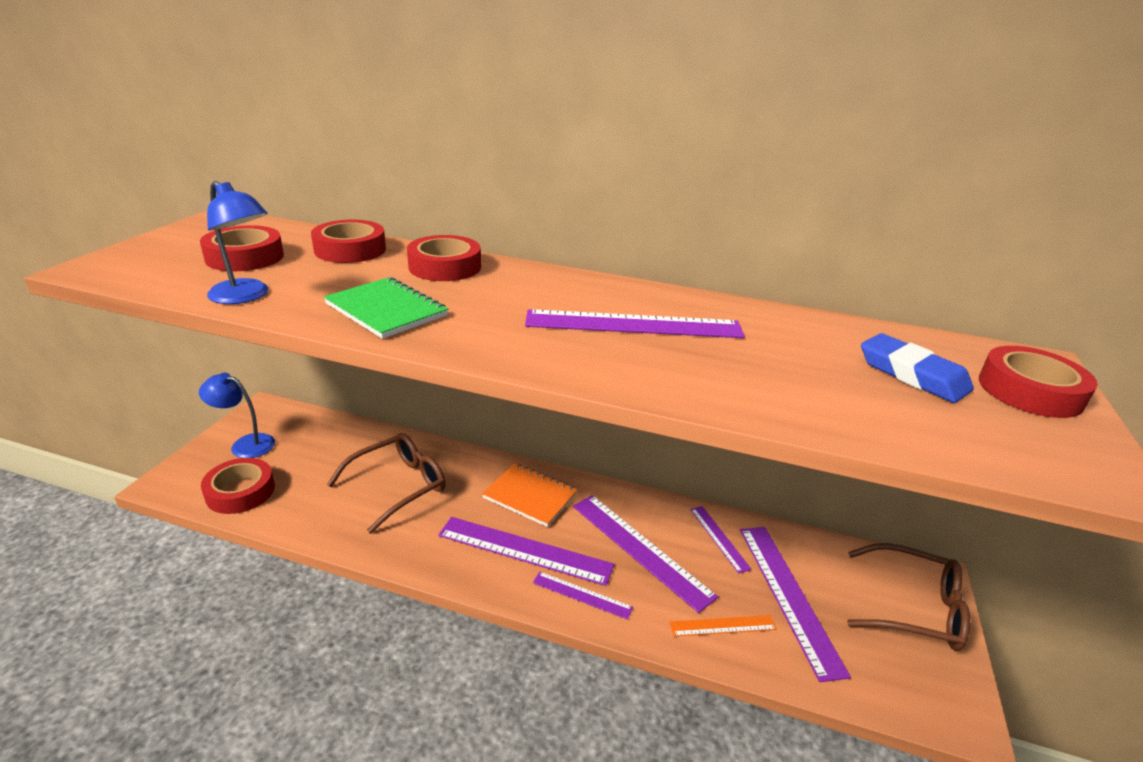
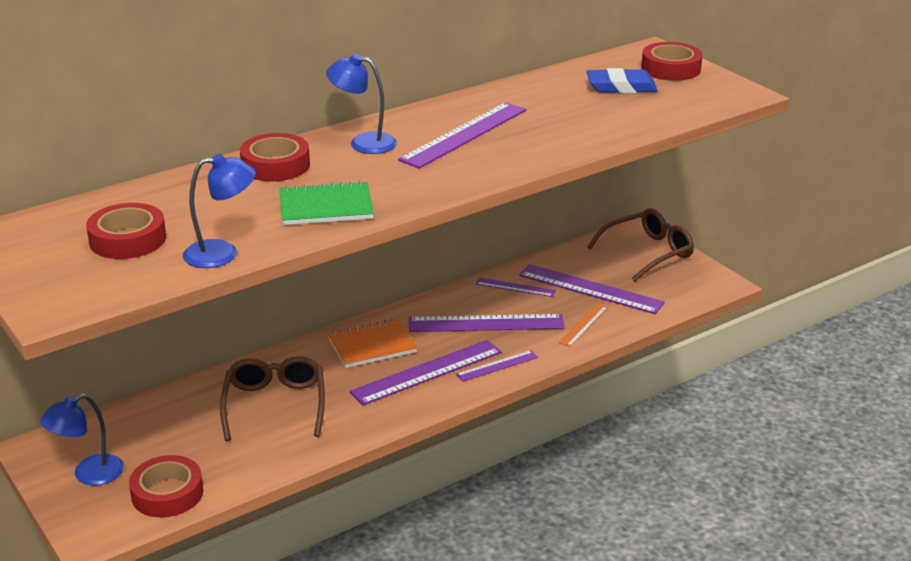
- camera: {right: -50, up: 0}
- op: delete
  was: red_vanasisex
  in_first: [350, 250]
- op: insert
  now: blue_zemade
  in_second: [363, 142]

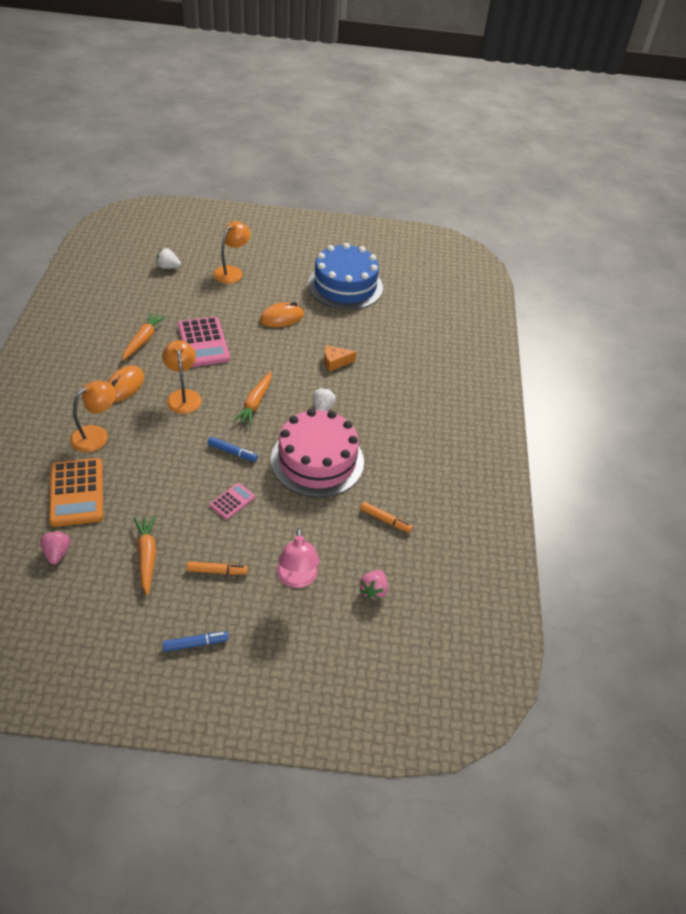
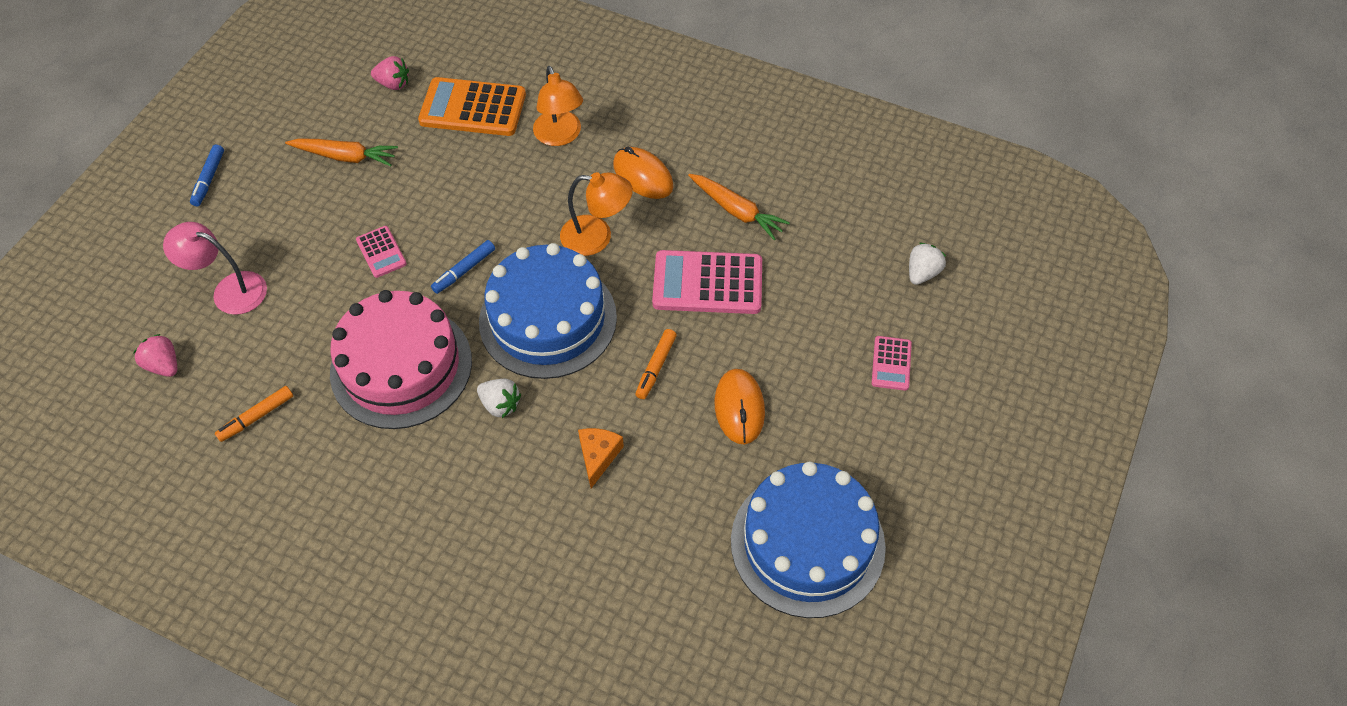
- camera: {right: 115, up: 10}
- op: replace
  was: orange_zemade
  now: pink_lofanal
  in_first: [232, 272]
  in_second: [891, 363]
- op: replace
  was: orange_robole
  now: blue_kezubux
  in_first: [255, 403]
  in_second: [548, 319]
- op: move
  was: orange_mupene
  in_first: [217, 571]
  in_second: [656, 367]

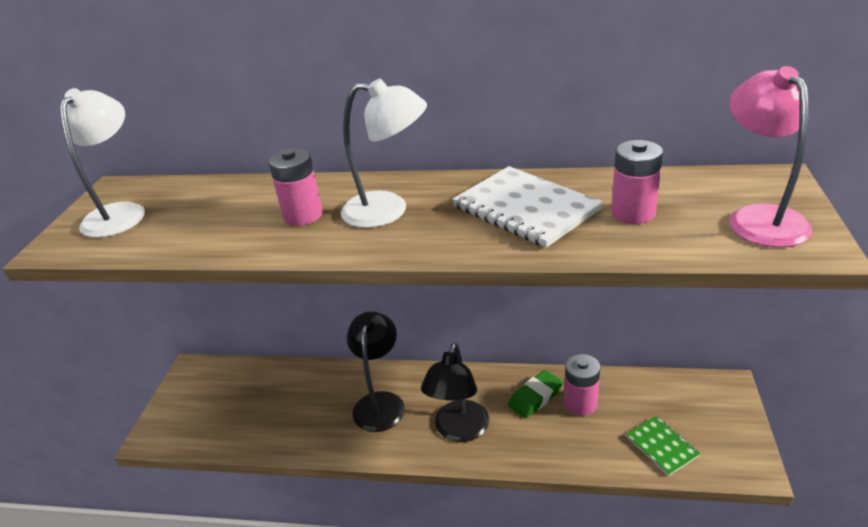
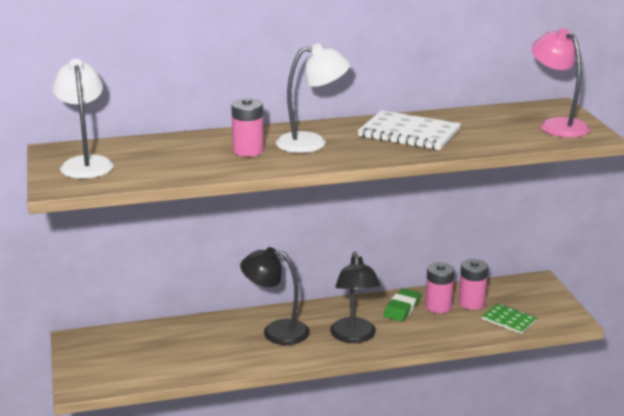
- camera: {right: -25, up: -10}
- op: move
  was: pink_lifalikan
  in_first: [633, 213]
  in_second: [471, 303]
- op: rotate
  was: black_zemade
  in_first: [380, 402]
  in_second: [276, 331]
  clockwise: -60

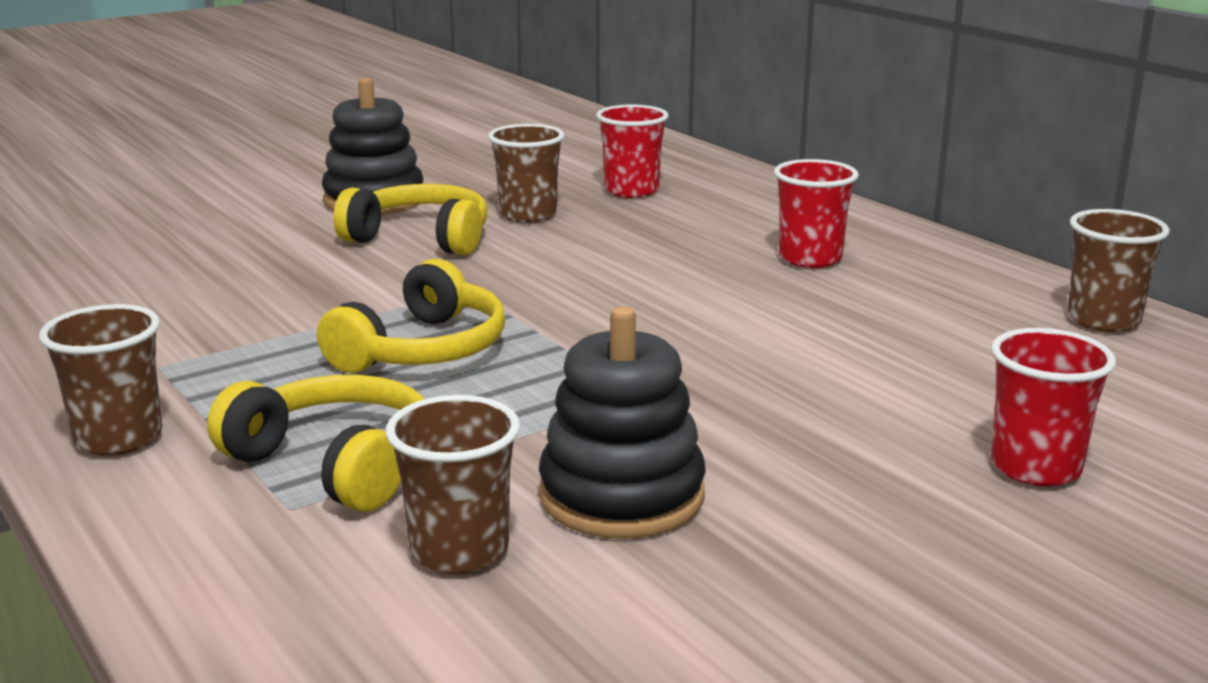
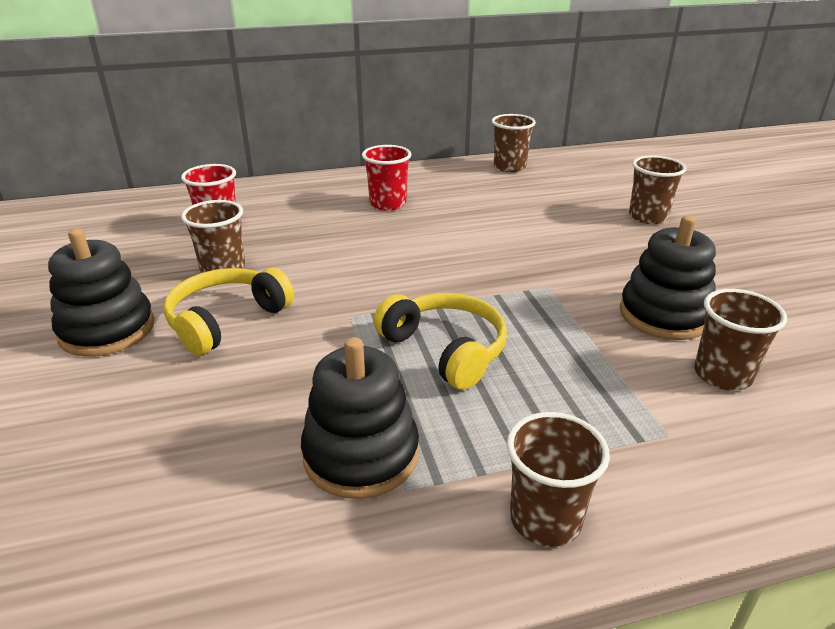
- camera: {right: -70, up: 10}
- op: recolor
  was: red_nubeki
  now: brown_nubeki
  in_first: [1035, 467]
  in_second: [647, 217]
- op: delete
  was: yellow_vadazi
  in_first: [335, 463]
- op: insert
  now: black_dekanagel
  in_second: [361, 454]

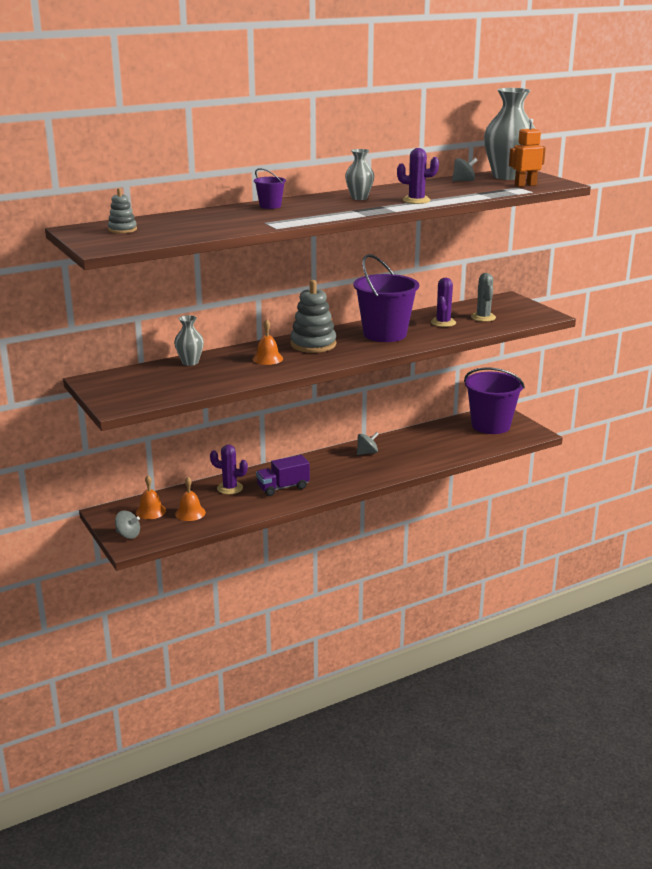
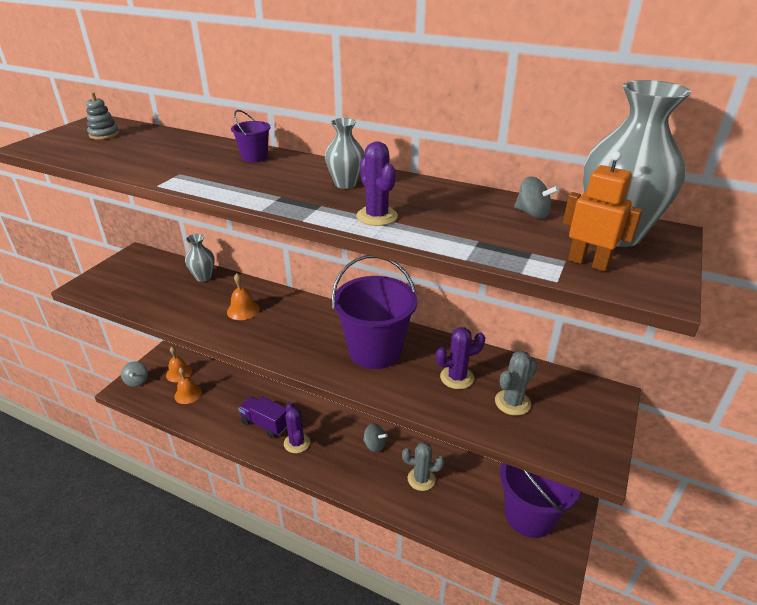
- camera: {right: 55, up: 10}
- op: delete
  was: grey_dekanagel
  in_first: [313, 344]
- op: move
  was: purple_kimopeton
  in_first: [230, 488]
  in_second: [297, 443]
- op: insert
  now: grey_kimopeton
  in_second: [421, 479]

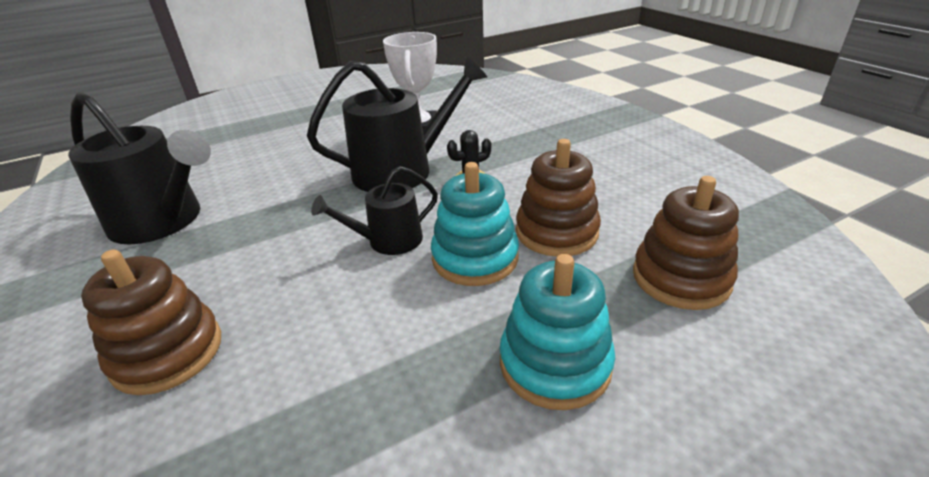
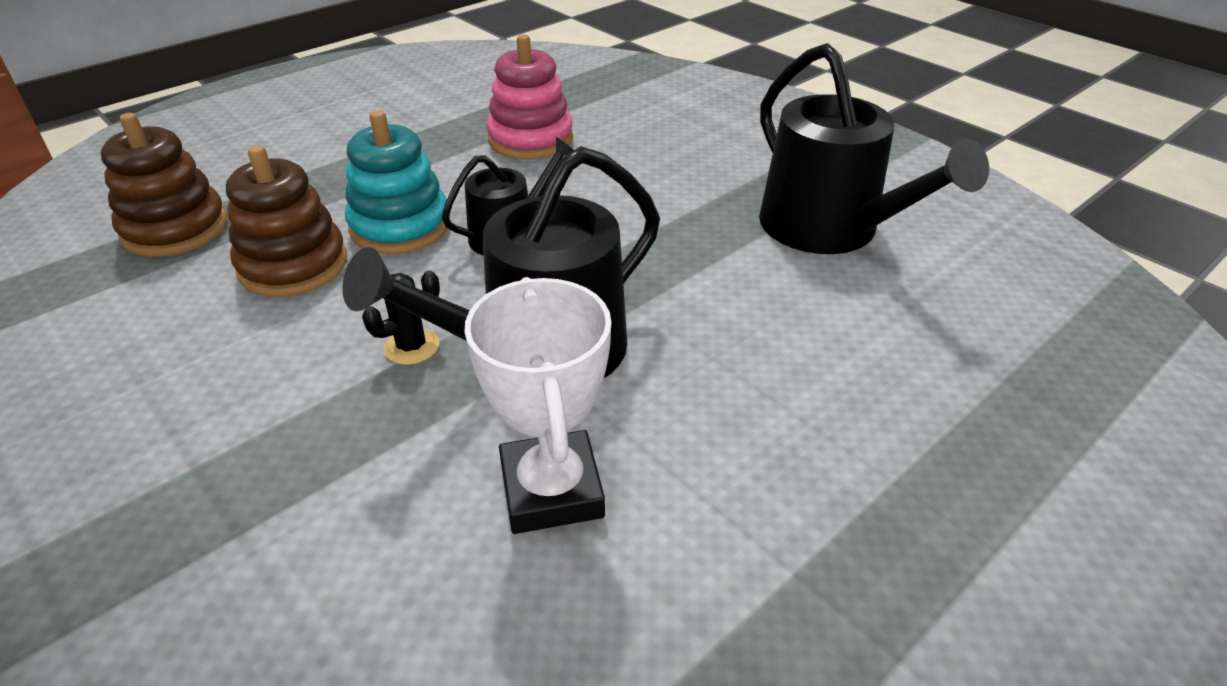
- camera: {right: 165, up: 5}
- op: rotate
  was: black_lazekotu
  in_first: [162, 221]
  in_second: [829, 229]
  clockwise: -135
- op: delete
  was: brown_dekanagel
  in_first: [167, 353]
- op: delete
  was: turquoise_dekanagel
  in_first: [555, 363]
- op: insert
  now: pink_dekanagel
  in_second: [530, 139]

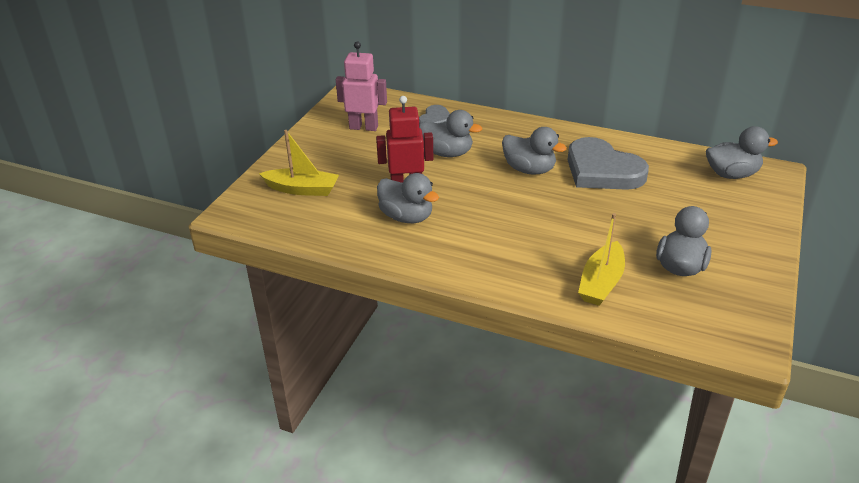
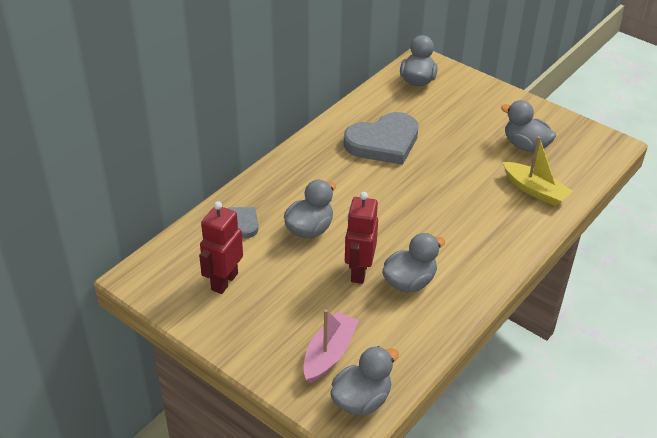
- camera: {right: -75, up: 5}
- op: recolor
  was: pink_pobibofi
  now: red_pobibofi
  in_first: [363, 127]
  in_second: [224, 281]
- op: move
  was: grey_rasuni
  in_first: [529, 170]
  in_second: [361, 400]
- op: recolor
  was: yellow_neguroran
  now: pink_neguroran
  in_first: [302, 189]
  in_second: [329, 354]

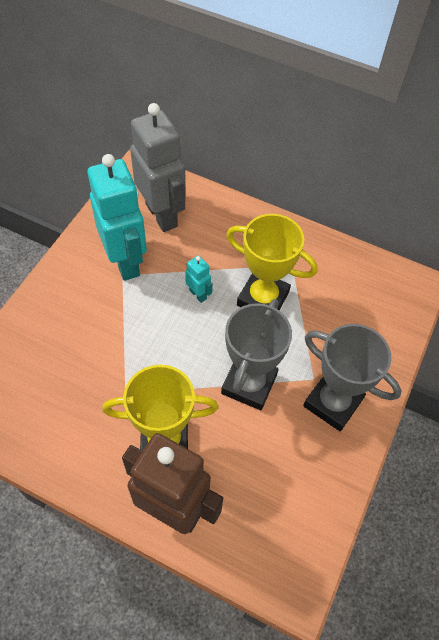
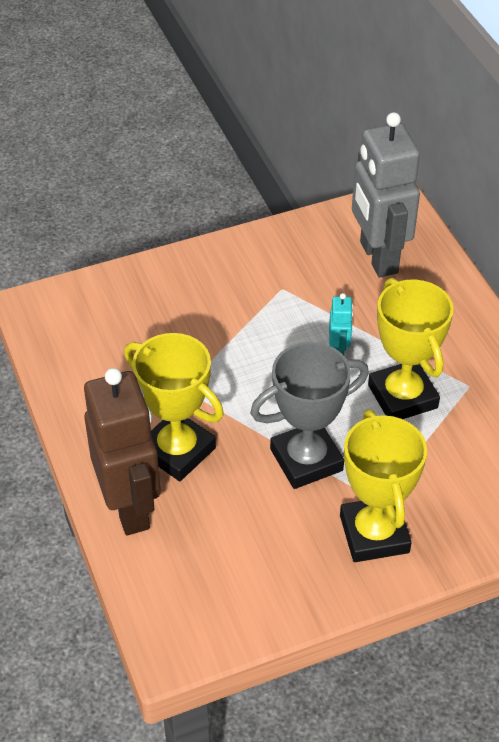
- camera: {right: 45, up: -10}
- op: rotate
  was: grey_pobibofi
  in_first: [162, 215]
  in_second: [378, 258]
  clockwise: 150
- op: delete
  was: turquoise_pobibofi
  in_first: [126, 261]
- op: recolor
  was: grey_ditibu
  now: yellow_ditibu
  in_first: [332, 403]
  in_second: [374, 534]

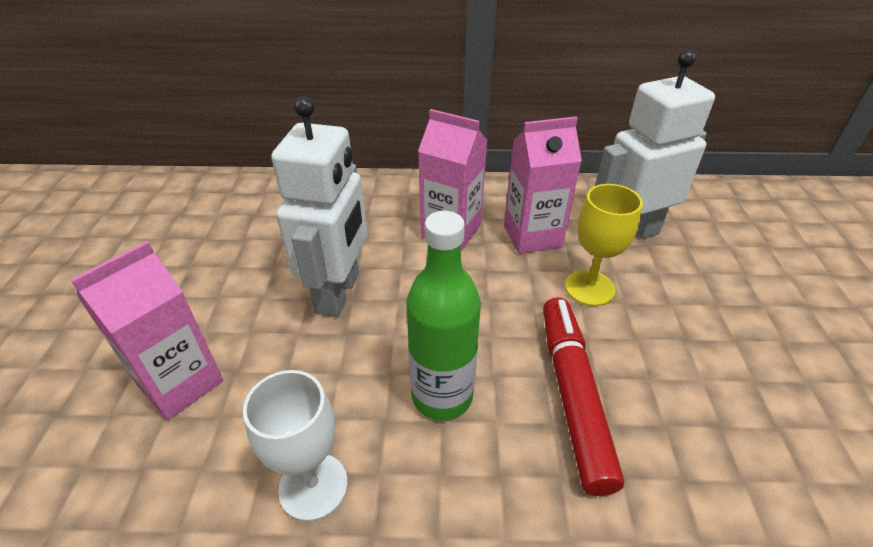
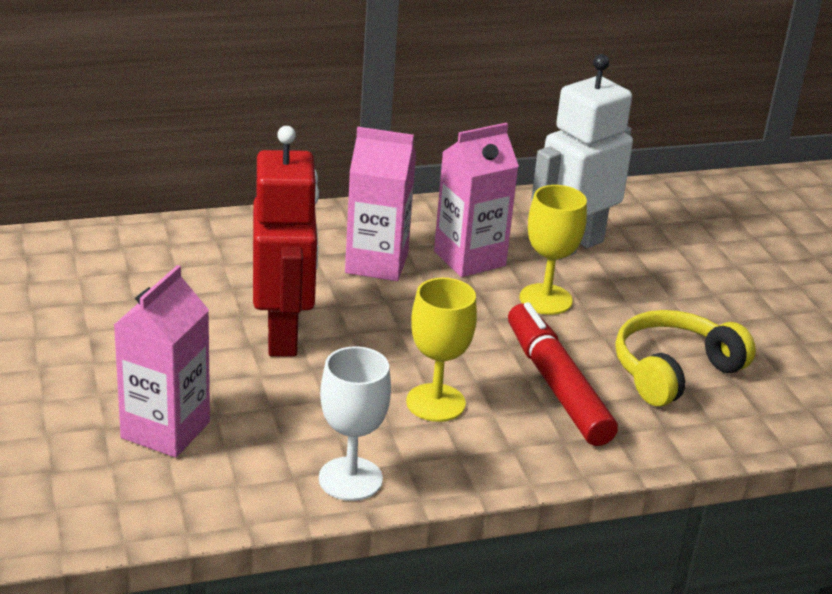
- camera: {right: -20, up: -10}
- op: recolor
  was: white_pobibofi
  now: red_pobibofi
  in_first: [339, 293]
  in_second: [283, 336]
- op: replace
  was: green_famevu
  now: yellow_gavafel
  in_first: [442, 396]
  in_second: [435, 403]
- op: insert
  now: yellow_vadazi
  in_second: [673, 371]

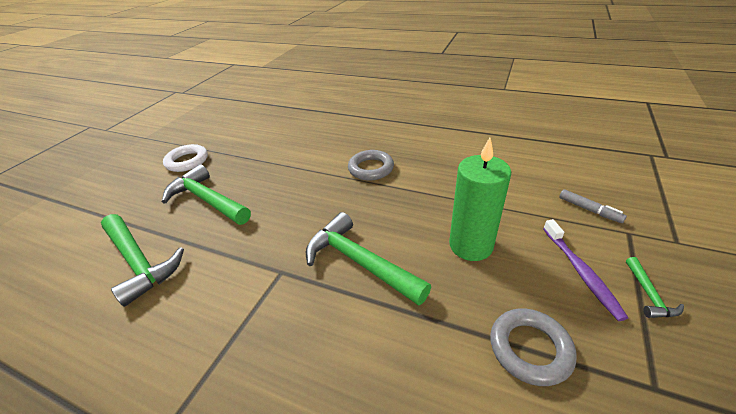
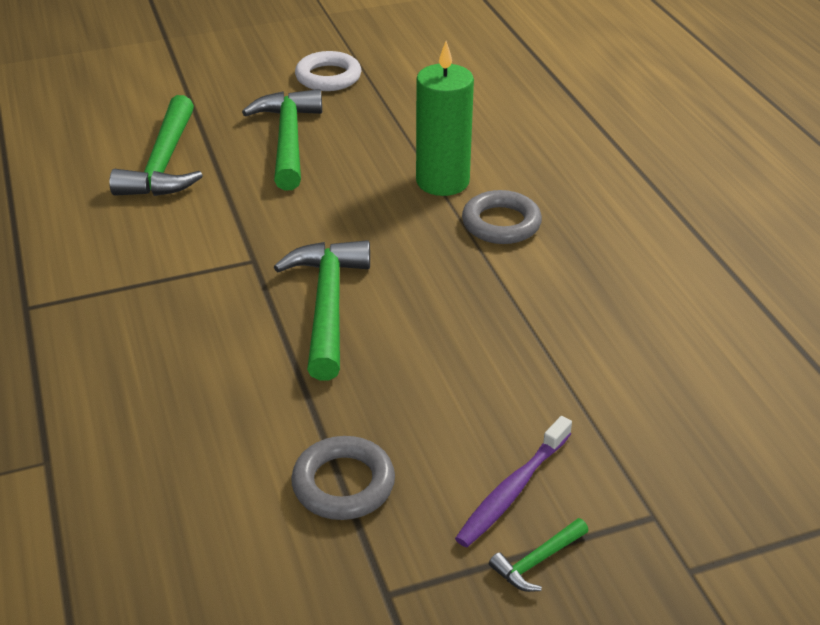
- camera: {right: 45, up: 0}
- op: move
  was: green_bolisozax
  in_first: [470, 245]
  in_second: [442, 181]
- op: delete
  was: grey_mupene
  in_first: [589, 210]

